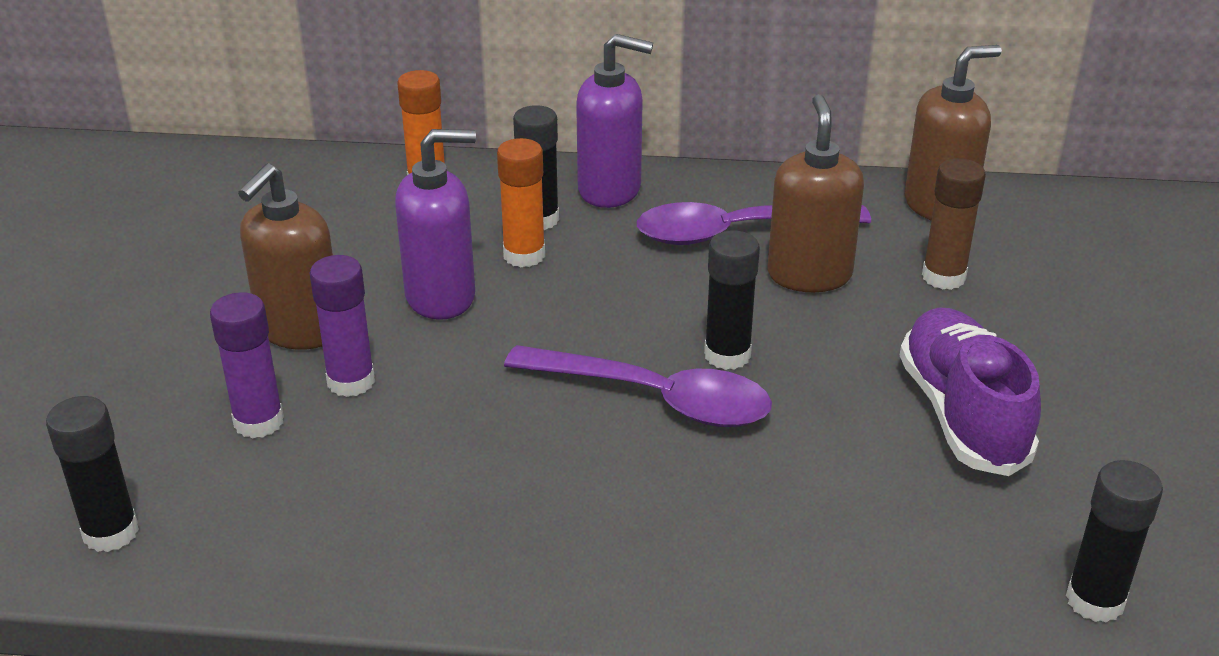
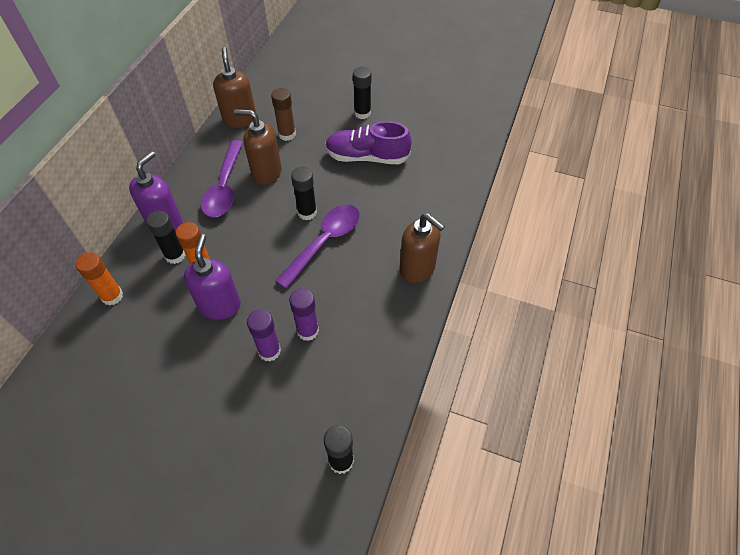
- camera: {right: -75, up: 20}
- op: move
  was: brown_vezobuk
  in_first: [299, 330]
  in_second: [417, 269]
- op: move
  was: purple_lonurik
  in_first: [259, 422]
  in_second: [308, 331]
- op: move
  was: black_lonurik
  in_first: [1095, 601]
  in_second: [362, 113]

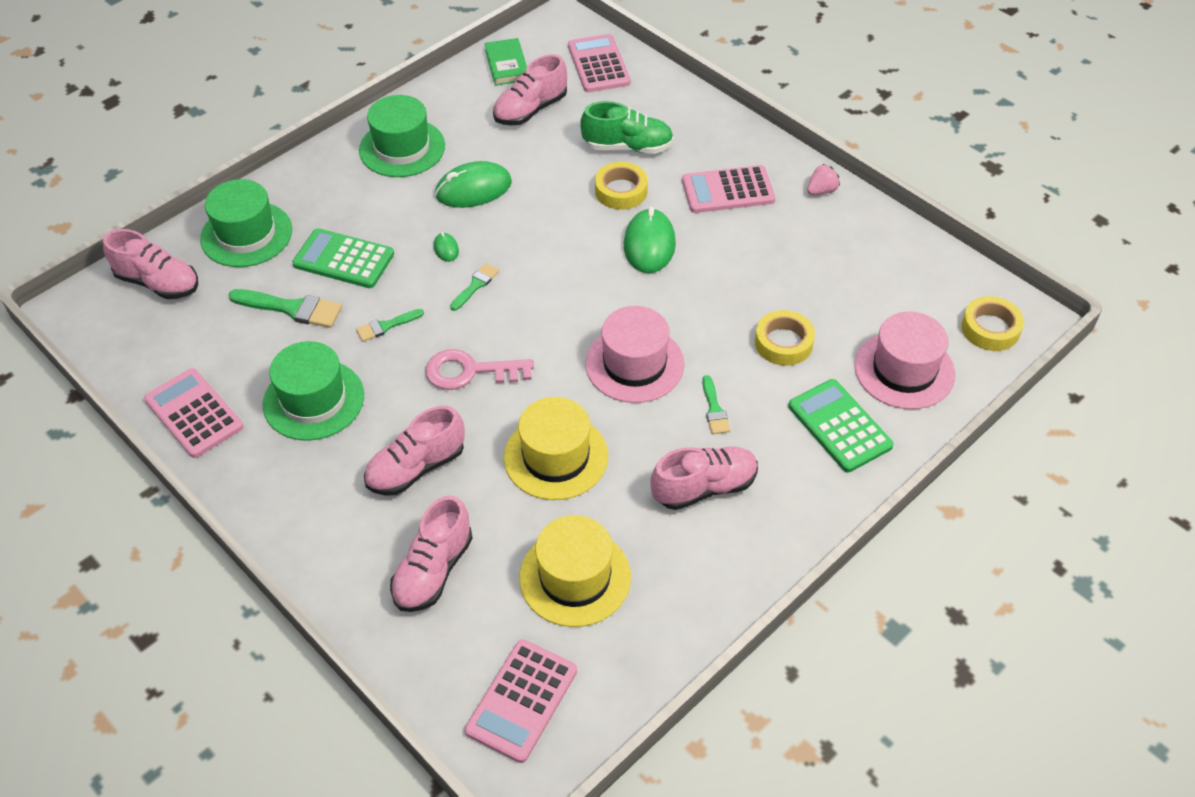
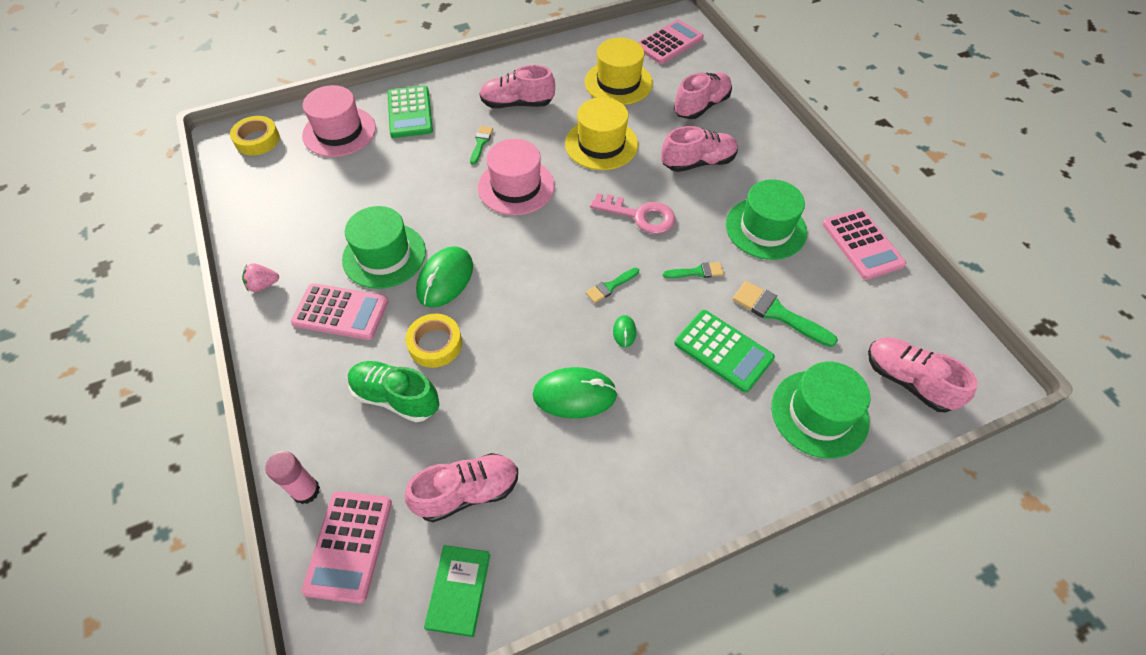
- camera: {right: -160, up: 5}
- op: move
  was: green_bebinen
  in_first: [402, 148]
  in_second: [384, 255]
- op: delete
  was: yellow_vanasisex
  in_first: [783, 343]
- op: insert
  now: pink_lonurik
  in_second: [306, 491]

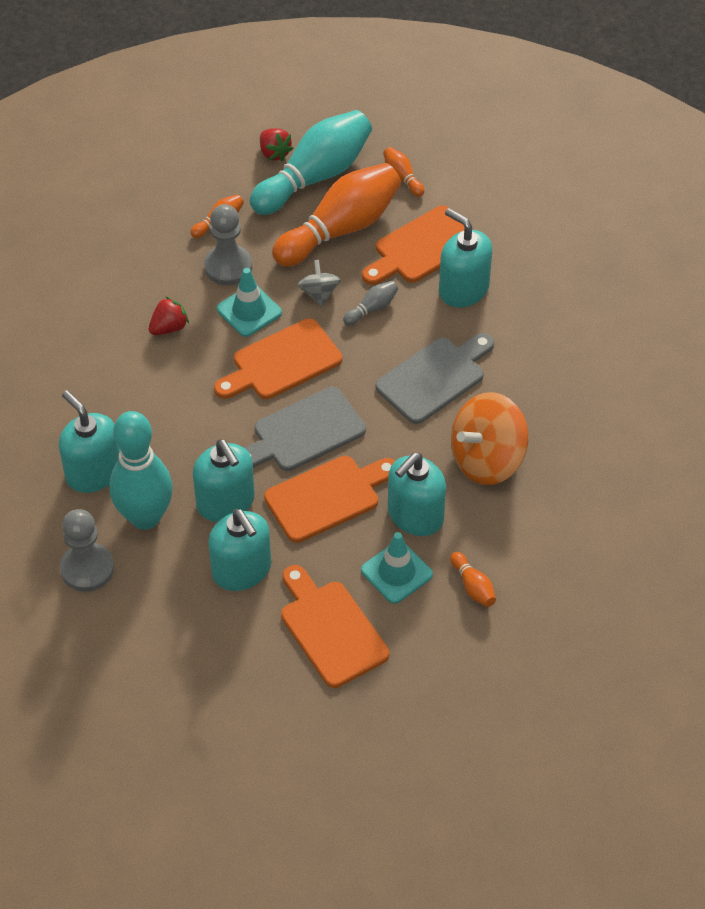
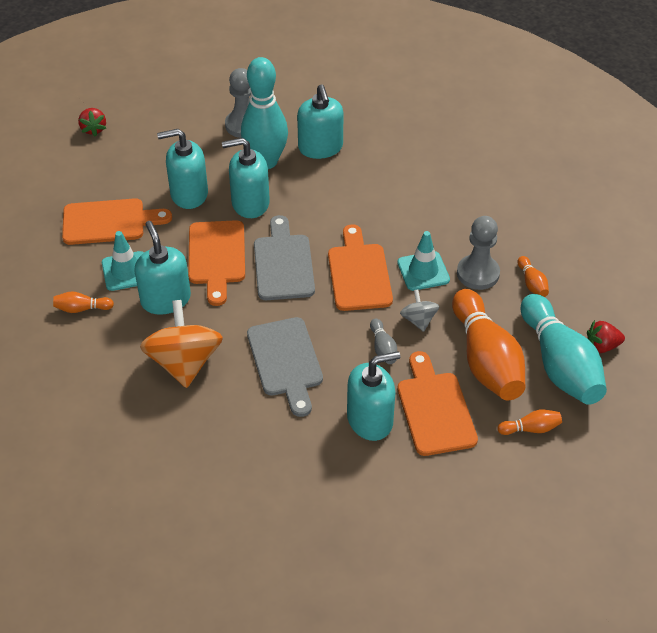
- camera: {right: 115, up: -5}
- op: rotate
  was: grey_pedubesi
  in_first: [319, 293]
  in_second: [418, 320]
  clockwise: -120
- op: move
  was: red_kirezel
  in_first: [169, 327]
  in_second: [93, 129]
- op: rotate
  was: turquoise_vezobuk
  in_first: [93, 472]
  in_second: [320, 148]
  clockwise: 90

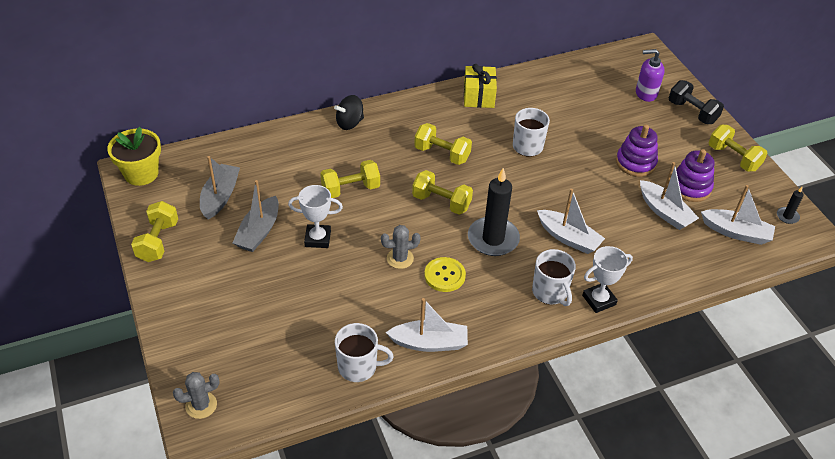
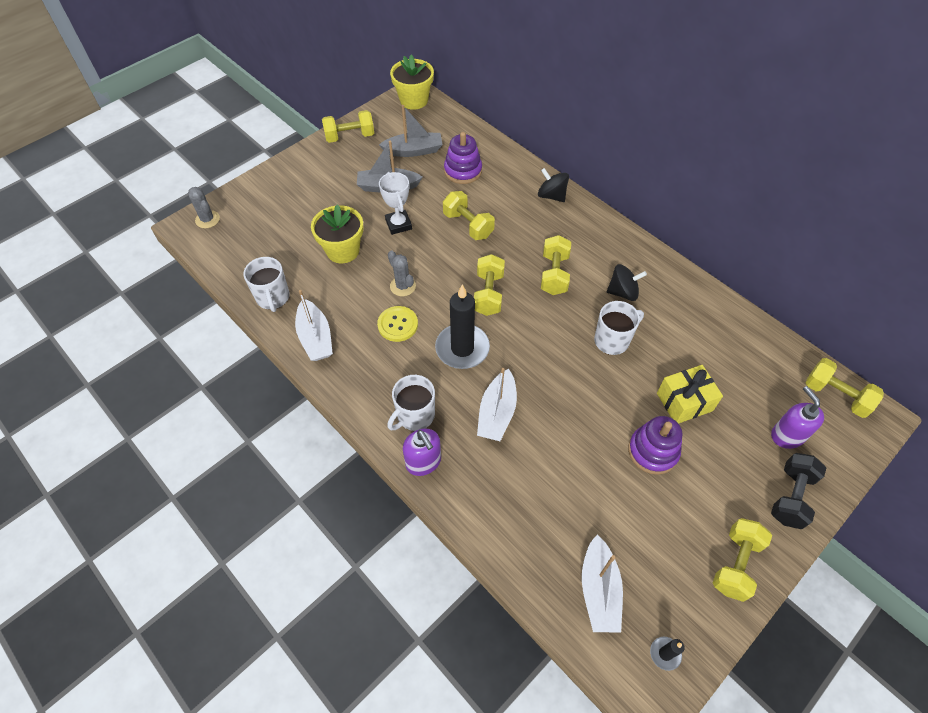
- camera: {right: 70, up: 10}
- op: move
  was: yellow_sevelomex
  in_first: [479, 96]
  in_second: [684, 402]
- op: move
  was: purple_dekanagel
  in_first: [690, 187]
  in_second: [463, 171]
- op: delete
  was: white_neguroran
  in_first: [664, 212]
- op: replace
  was: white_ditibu
  now: purple_vezobuk
  in_first: [599, 300]
  in_second: [423, 462]
- op: insert
  now: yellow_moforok
  in_second: [343, 250]
- op: insert
  now: black_pedubesi
  in_second: [623, 292]
- op: insert
  now: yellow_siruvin
  in_second: [835, 395]

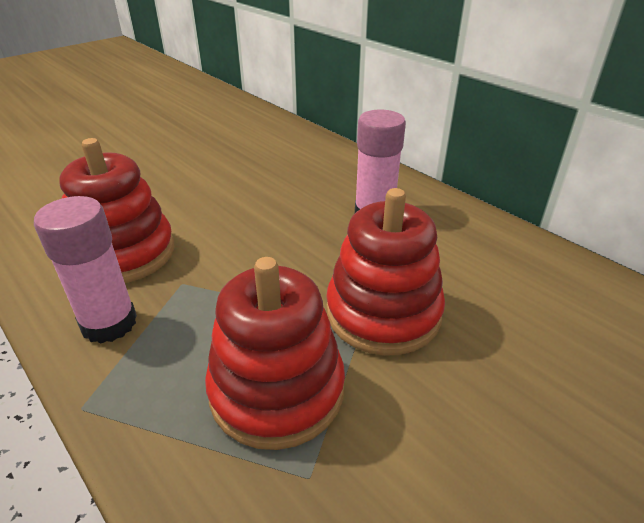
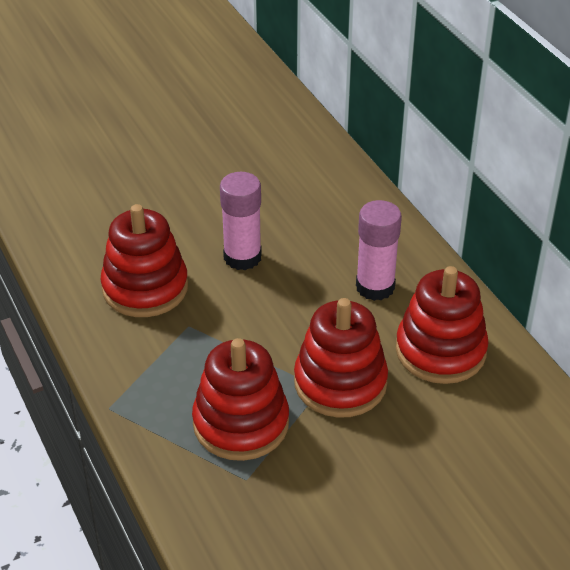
- camera: {right: 15, up: 5}
- op: move
  was: pink_lonurik
  in_first: [109, 323]
  in_second: [242, 257]
- op: insert
  now: red_dekanagel
  in_second: [440, 351]

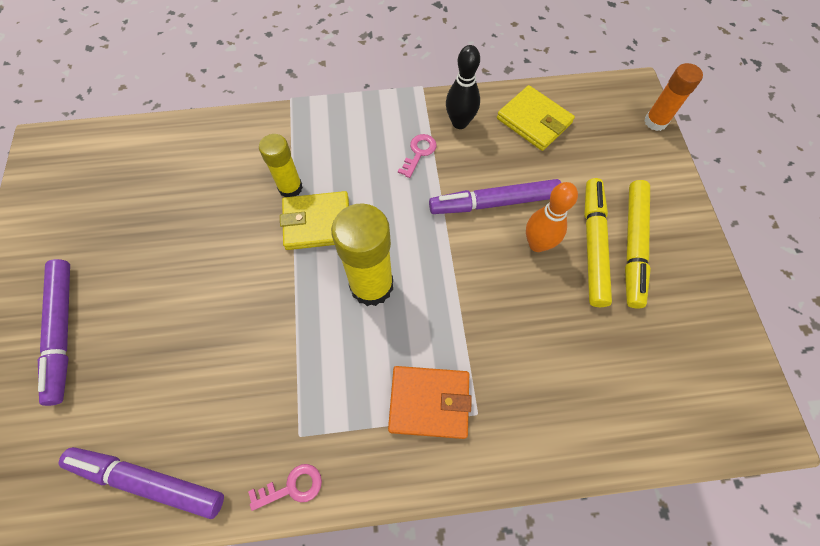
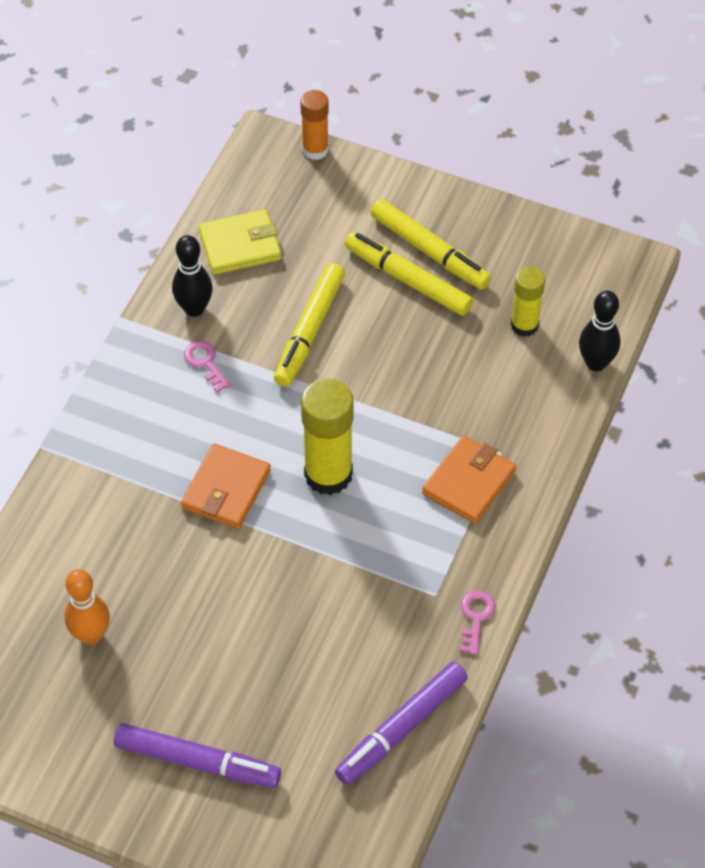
- camera: {right: -60, up: -10}
- op: move
  was: yellow_lonurik
  in_first: [290, 187]
  in_second: [524, 325]
- op: recolor
  was: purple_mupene
  now: yellow_mupene
  in_first: [494, 203]
  in_second: [309, 331]
- op: move
  was: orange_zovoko
  in_first: [537, 244]
  in_second: [91, 635]
- op: recolor
  was: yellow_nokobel
  now: orange_nokobel
  in_first: [317, 223]
  in_second: [226, 489]
- op: insert
  now: black_zovoko
  in_second: [596, 363]

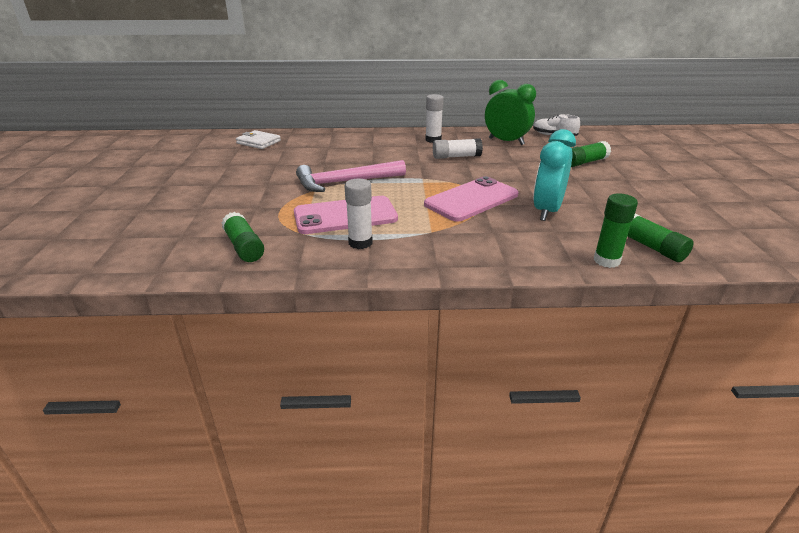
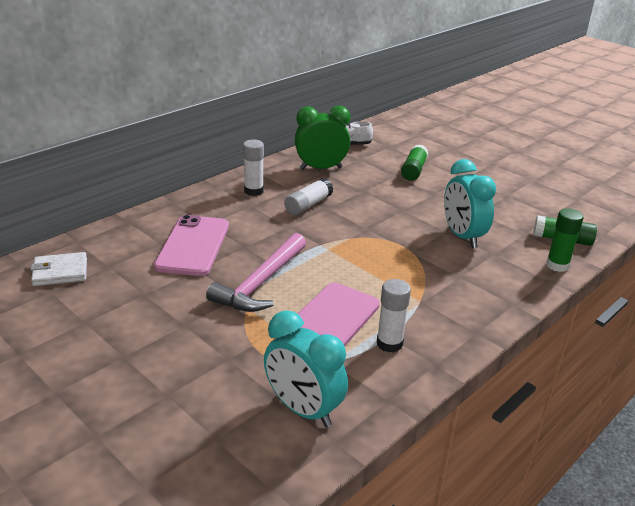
- camera: {right: -45, up: 0}
- op: move
  was: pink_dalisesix
  in_first: [471, 199]
  in_second: [193, 246]
- op: replace
  was: green_lonurik
  now: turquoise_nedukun
  in_first: [244, 247]
  in_second: [303, 409]

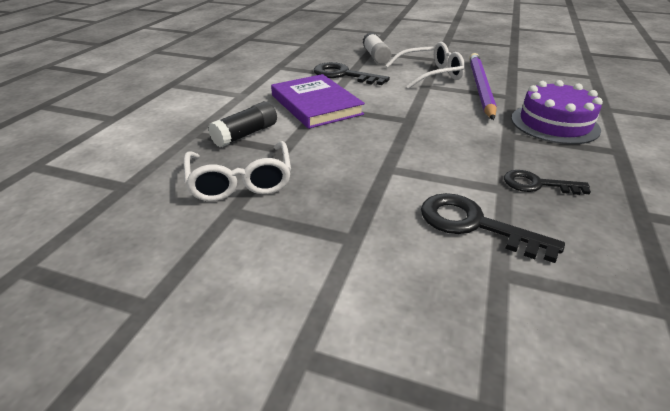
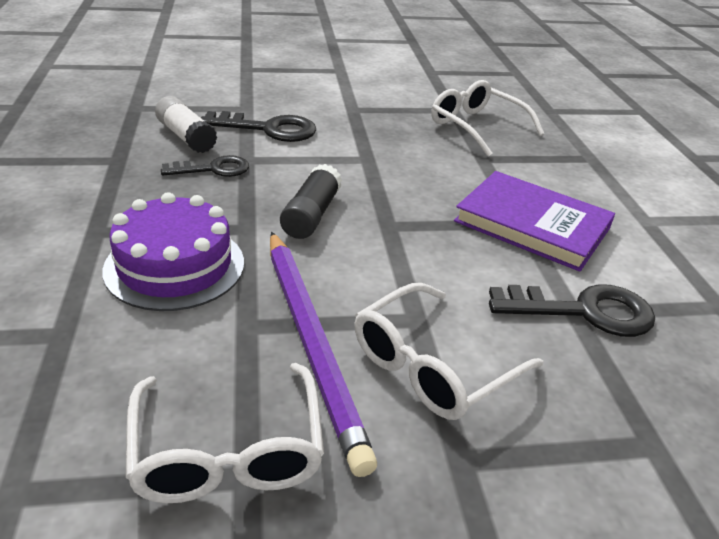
- camera: {right: 150, up: 0}
- op: move
  was: white_lonurik
  in_first: [376, 56]
  in_second: [186, 137]
- op: move
  was: black_lonurik
  in_first: [245, 134]
  in_second: [311, 215]
- op: insert
  now: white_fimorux
  in_second: [228, 451]

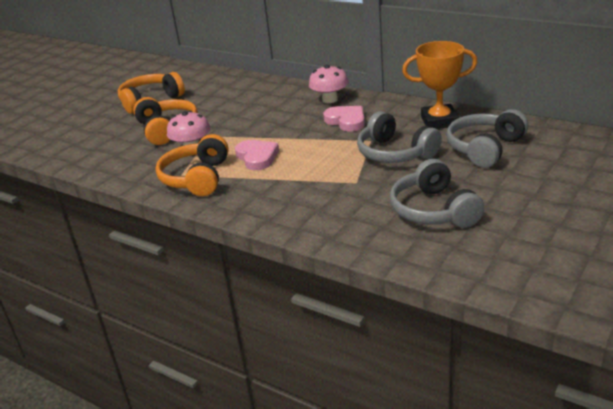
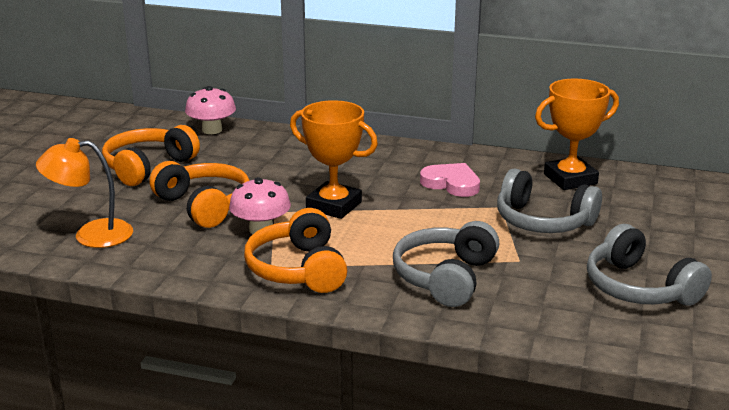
- camera: {right: -20, up: -5}
- op: move
  was: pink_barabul
  in_first: [330, 99]
  in_second: [212, 130]
- op: move
  was: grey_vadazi
  in_first: [484, 148]
  in_second: [445, 277]
- op: delete
  was: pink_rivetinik
  in_first: [257, 157]
- op: insert
  now: orange_ditibu
  in_second: [334, 206]
- op: insert
  now: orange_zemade
  in_second: [91, 235]

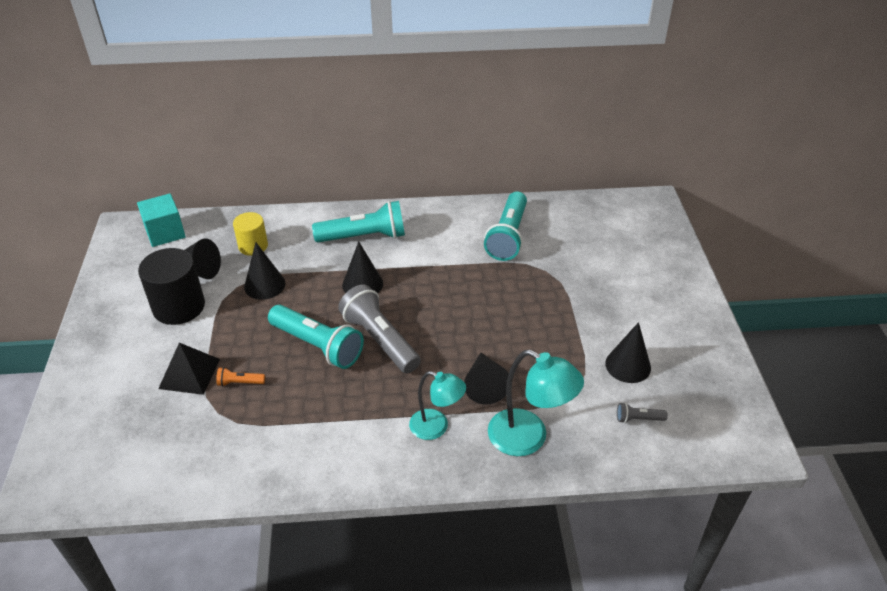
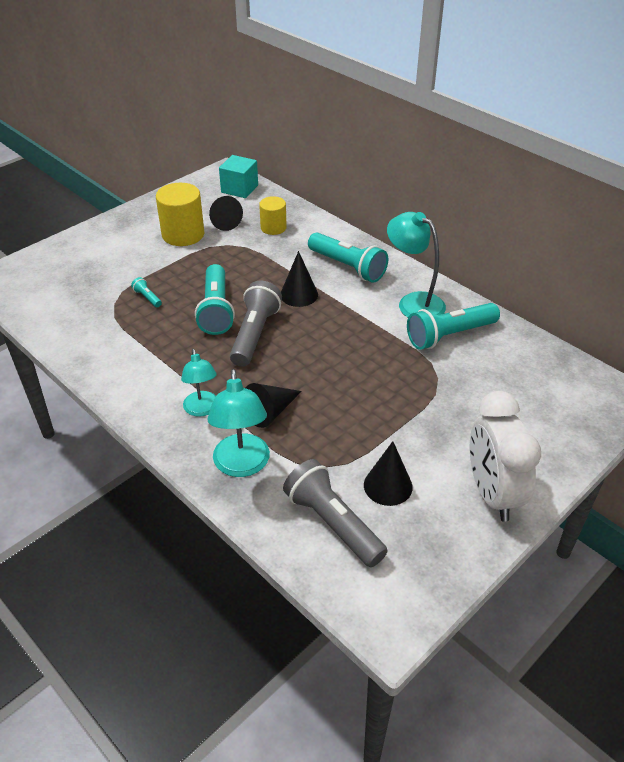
- camera: {right: 50, up: 0}
- op: delete
  was: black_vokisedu
  in_first: [264, 285]
- op: recolor
  was: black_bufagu
  now: yellow_bufagu
  in_first: [179, 307]
  in_second: [183, 234]
- op: delete
  was: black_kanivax
  in_first: [189, 373]
- op: recolor
  was: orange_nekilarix
  now: turquoise_nekilarix
  in_first: [240, 382]
  in_second: [147, 297]
- op: resize
  was: grey_nekilarix
  in_first: [638, 419]
  in_second: [333, 523]
  ratio: 2.32
- op: insert
  now: turquoise_zemade
  in_second: [413, 302]
- op: insert
  now: white_nedukun
  in_second: [492, 493]

